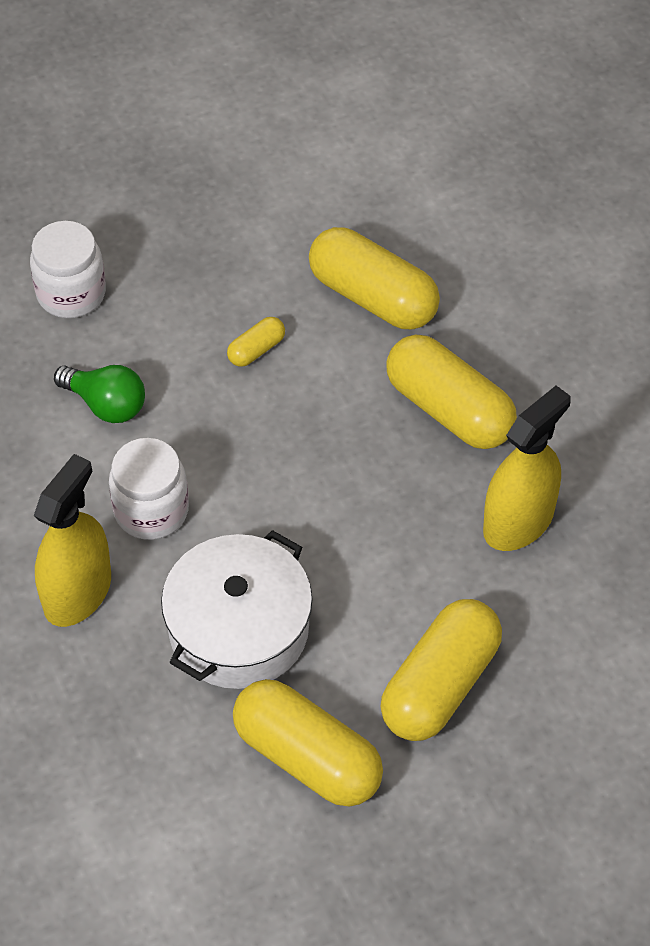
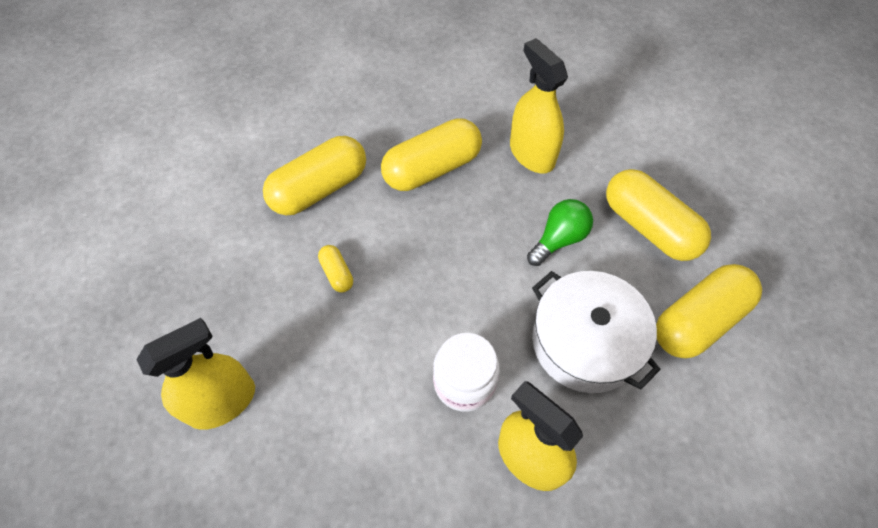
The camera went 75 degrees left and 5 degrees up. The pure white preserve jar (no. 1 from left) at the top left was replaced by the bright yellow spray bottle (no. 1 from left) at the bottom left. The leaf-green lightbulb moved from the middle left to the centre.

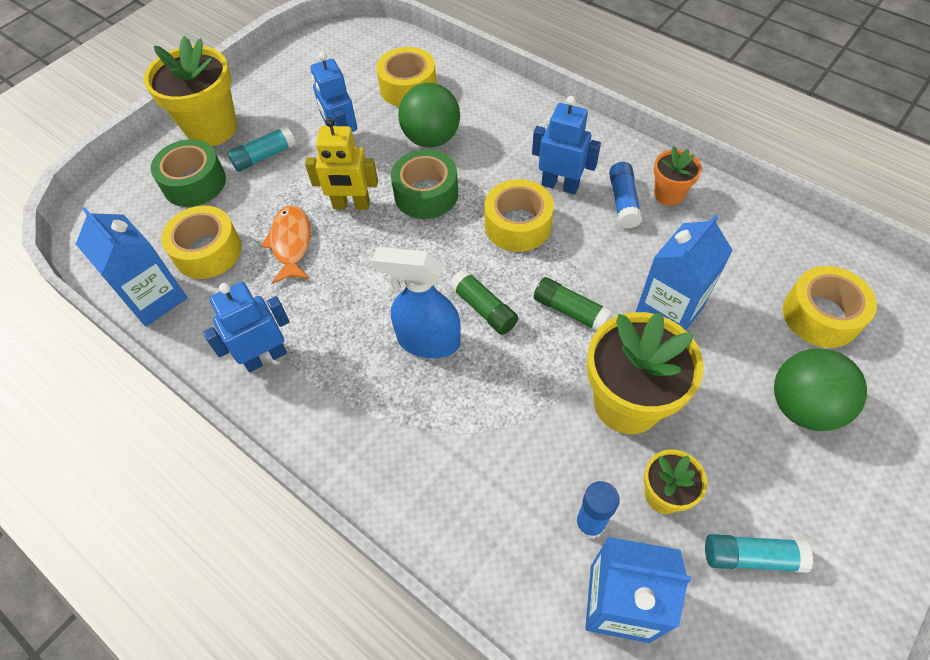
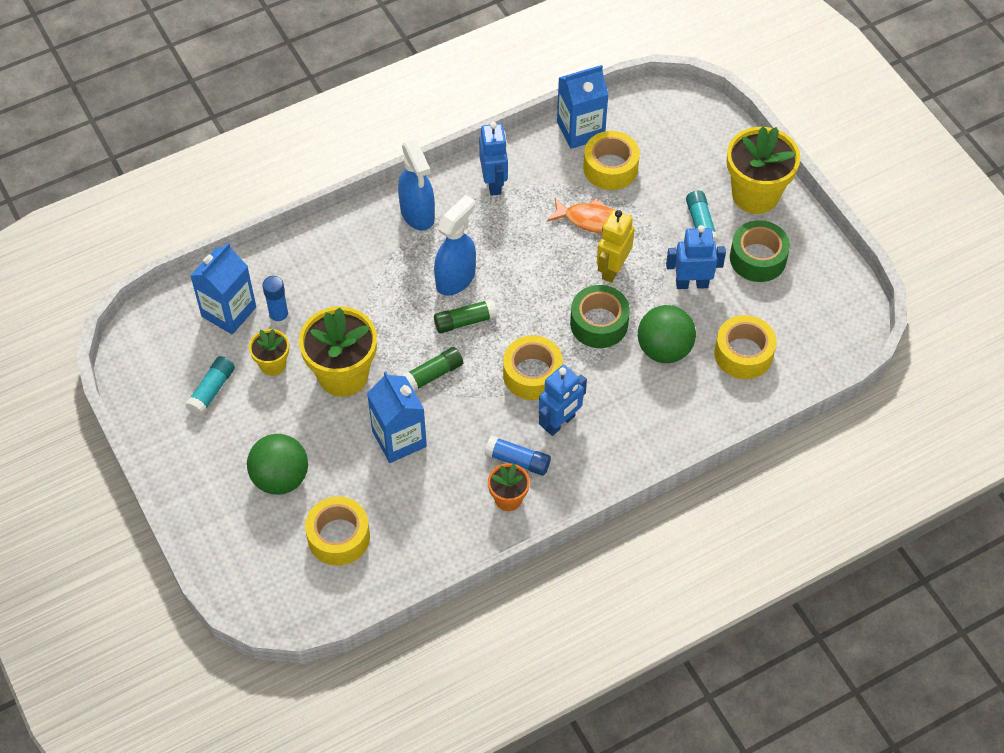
The camera went 110 degrees right and 0 degrees up. The cobalt spray bottle (no. 1 from left) at the top centre appeared. The leaf-green tape (no. 1 from left in the first image) moved from the top left to the middle right.

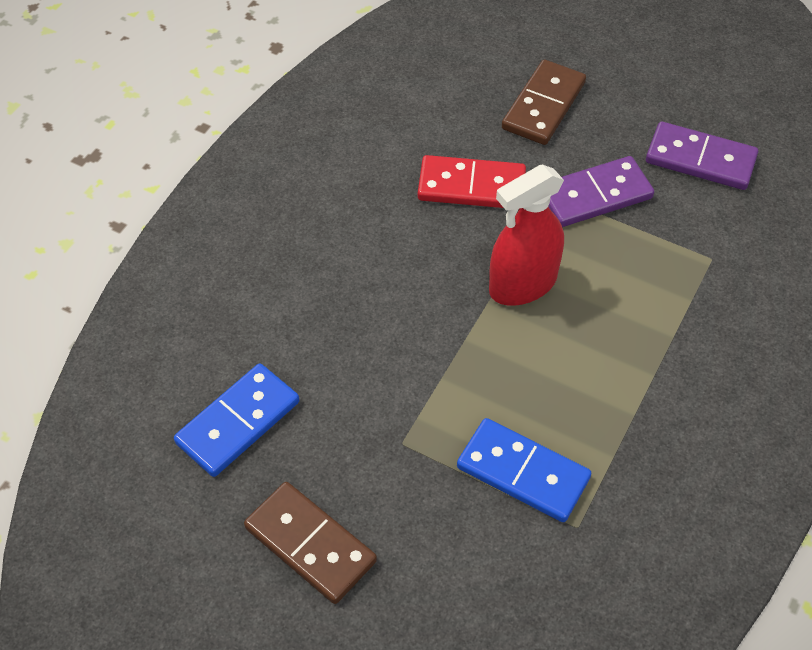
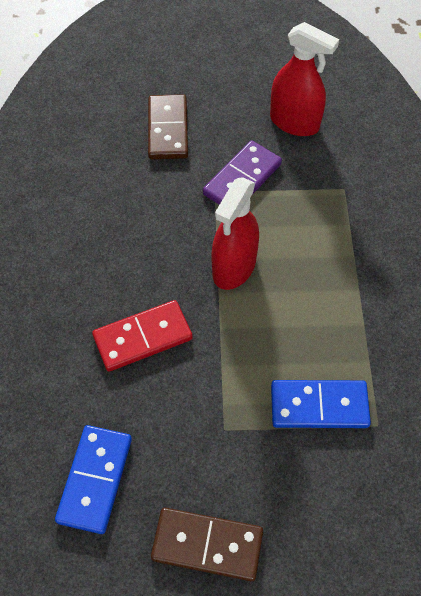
The camera went 30 degrees left and 5 degrees up. The red domino moved from the top centre to the centre. The violet domino (no. 2 from left) at the top right was replaced by the red spray bottle (no. 2 from left) at the top right.

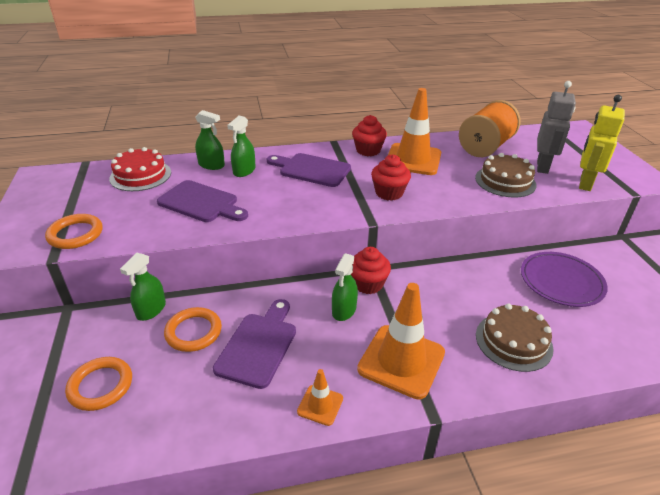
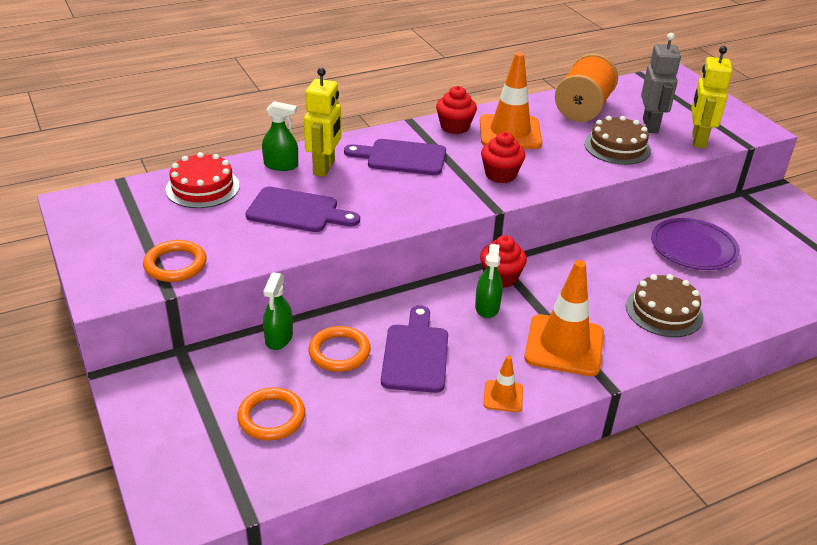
The camera went 15 degrees left and 0 degrees up. The leaf-green spray bottle (no. 3 from left) at the top centre was replaced by the bright yellow robot (no. 1 from left) at the top centre.

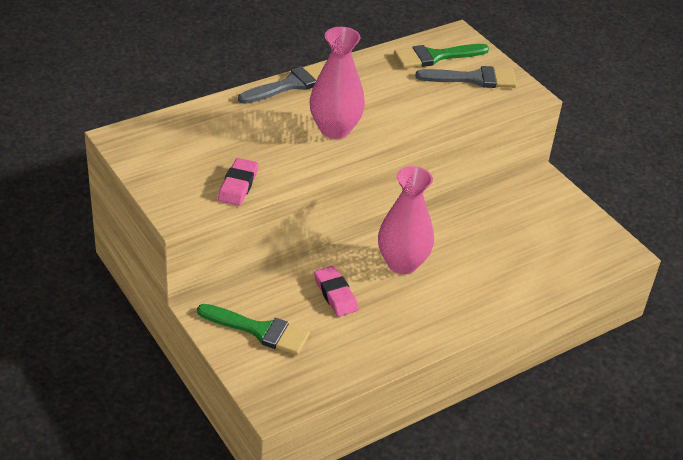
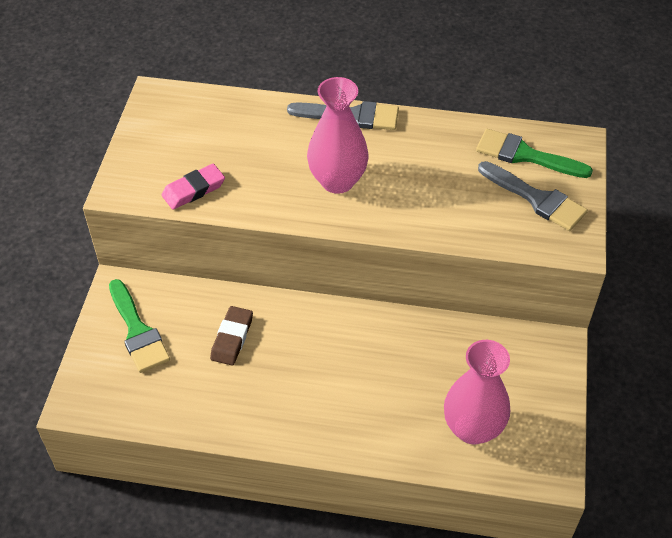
The camera went 45 degrees right and 10 degrees up. The rosy gum eraser (no. 2 from left) at the centre became the brown gum eraser at the centre. The rosy flower vase (no. 2 from left) moved from the centre to the bottom right.

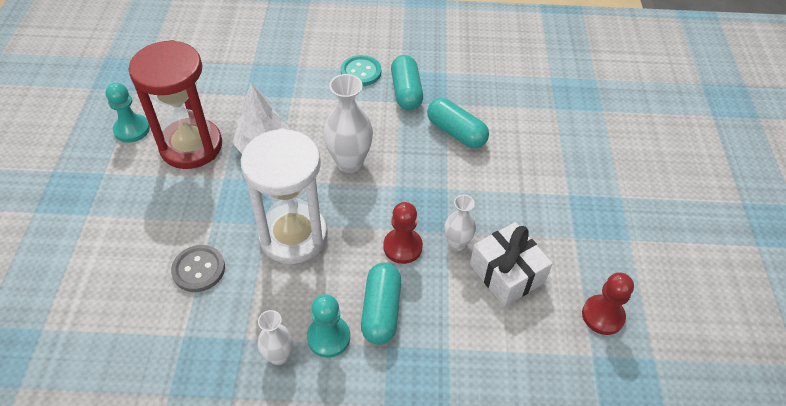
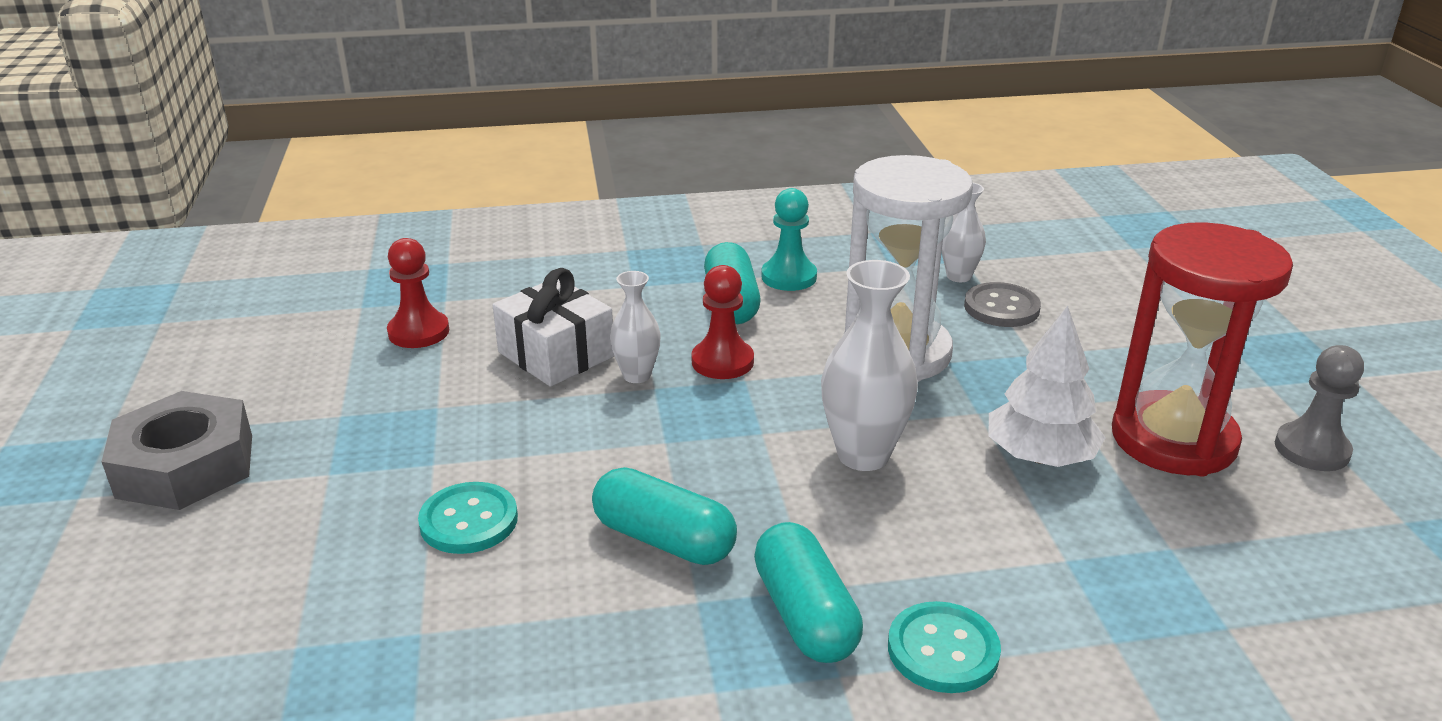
The camera went 170 degrees right and 20 degrees down. The ash-grey nut at the middle left appeared. The turquoise button (no. 1 from left) at the bottom left appeared. The pure white flower vase (no. 1 from left in the first image) moved from the bottom centre to the top right. The turquoise game pawn (no. 1 from left) at the top left became the ash-grey game pawn at the middle right.

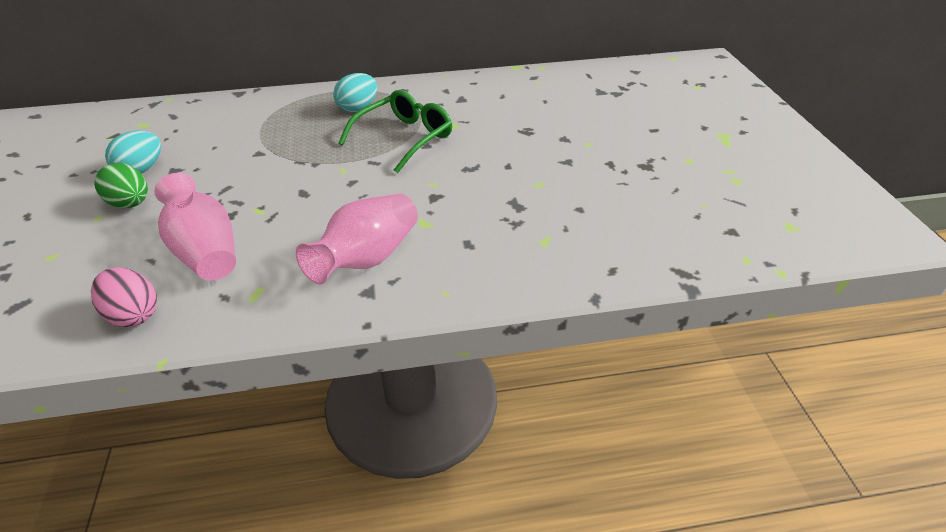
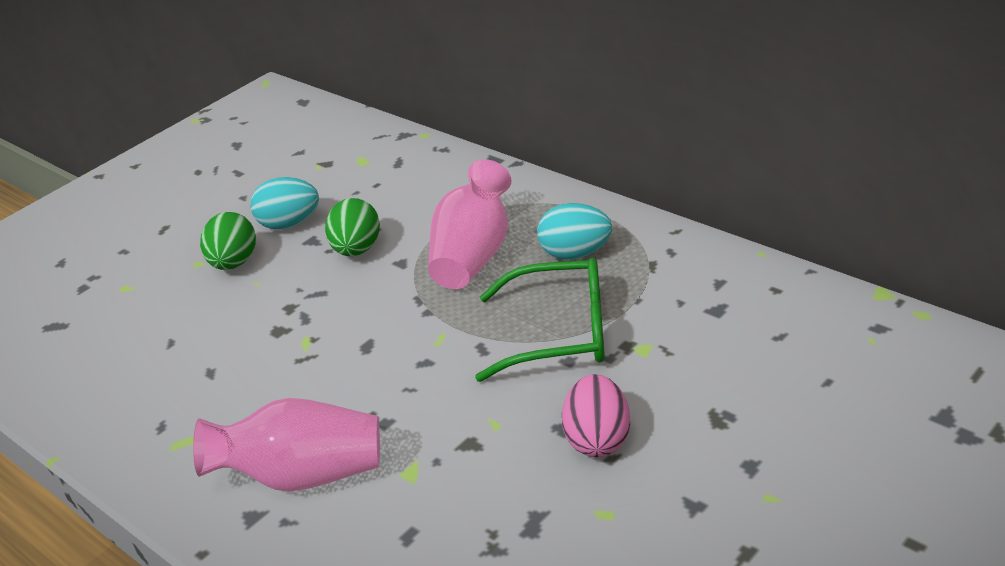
The camera went 55 degrees right and 5 degrees down. The leaf-green egg shape (no. 2 from left) at the centre appeared. The rosy flower vase (no. 1 from left in the first image) moved from the middle left to the centre. The rosy egg shape moved from the middle left to the bottom centre.

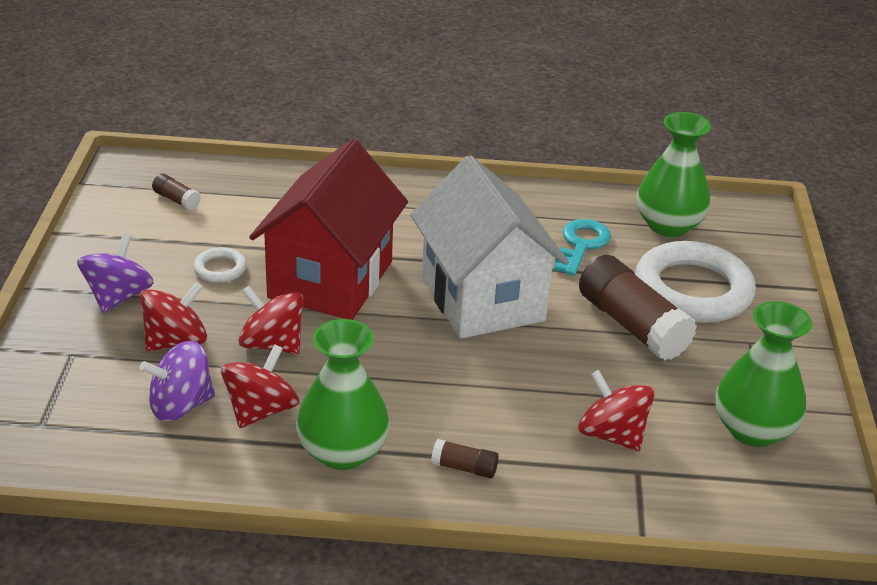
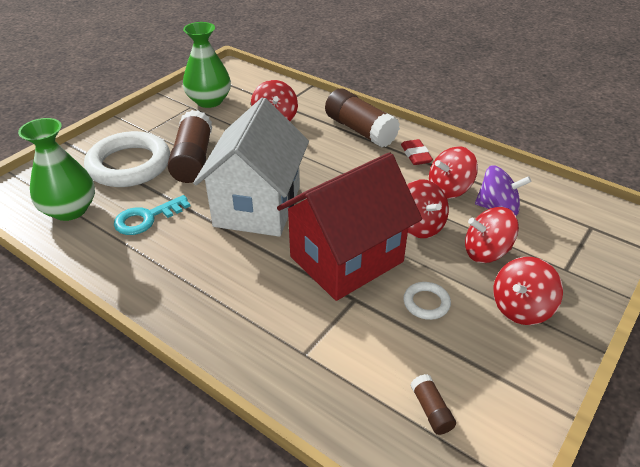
The camera went 145 degrees left and 5 degrees up. The brown stick of glue (no. 2 from left) at the bottom centre changed to 2.21 times the size. The leaf-green flower vase (no. 1 from left) at the bottom centre was replaced by the red gum eraser at the top centre. The violet toy top (no. 1 from left) at the middle left became the red toy top (no. 5 from left) at the middle right.

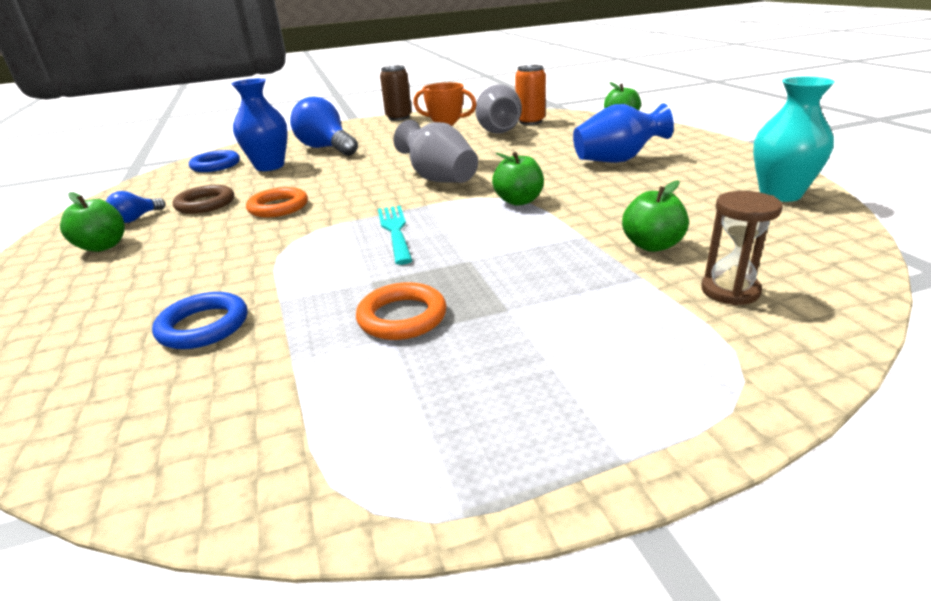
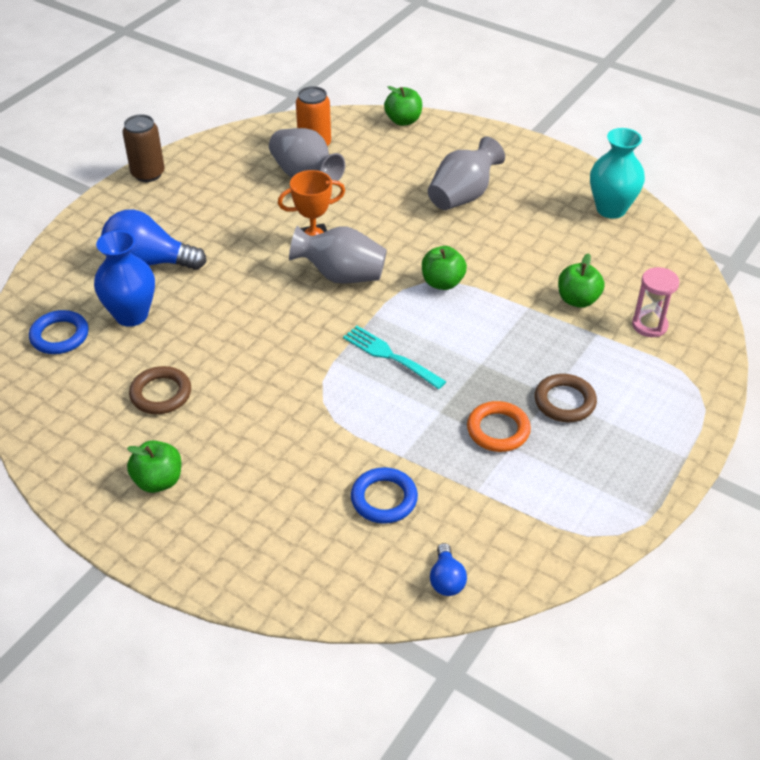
The camera went 40 degrees left and 15 degrees up. The cobalt flower vase (no. 2 from left) at the top right became the ash-grey flower vase (no. 3 from left) at the top centre. The cobalt lightbulb (no. 1 from left in the first image) moved from the middle left to the bottom centre. The brown hoop (no. 2 from left) at the middle right appeared. The brown sandglass at the middle right became the rosy sandglass at the middle right. The orange hoop (no. 1 from left) at the middle left disappeared.

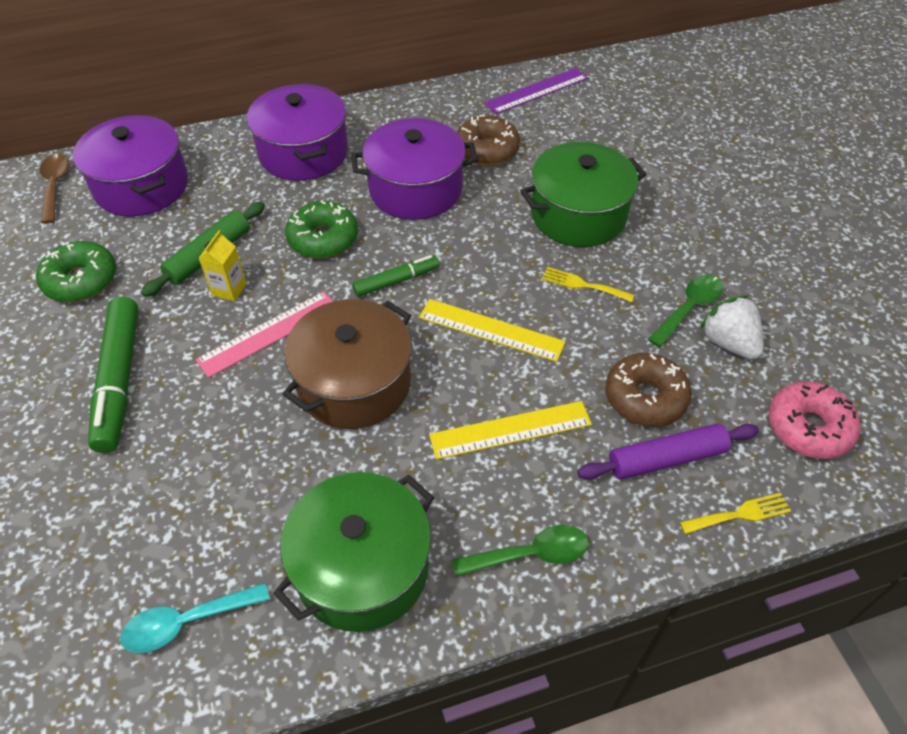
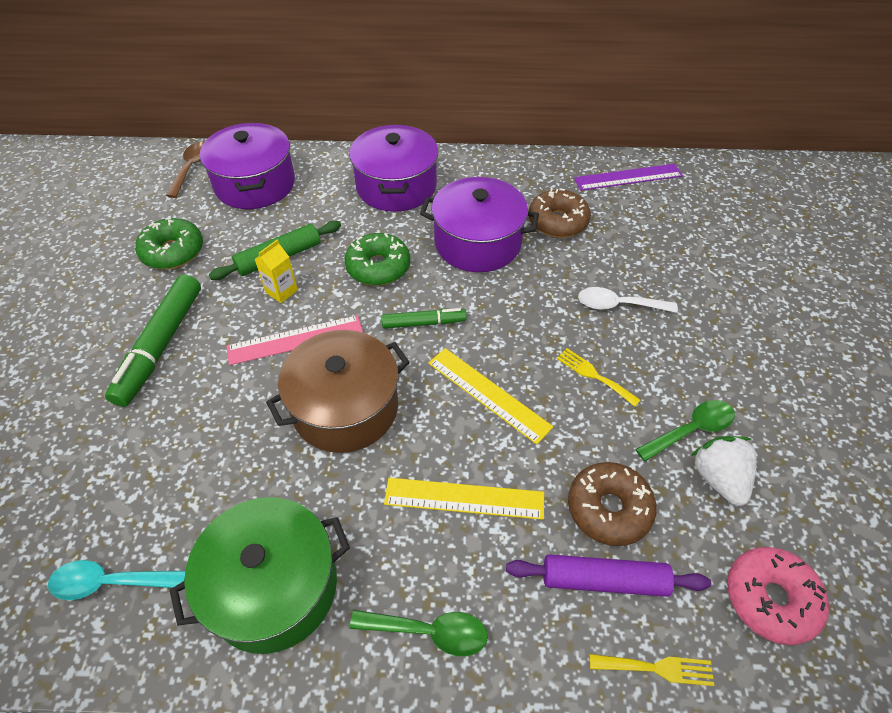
The camera went 20 degrees right and 0 degrees up. The leaf-green pot (no. 2 from left) at the top centre was replaced by the pure white teaspoon at the middle right.

